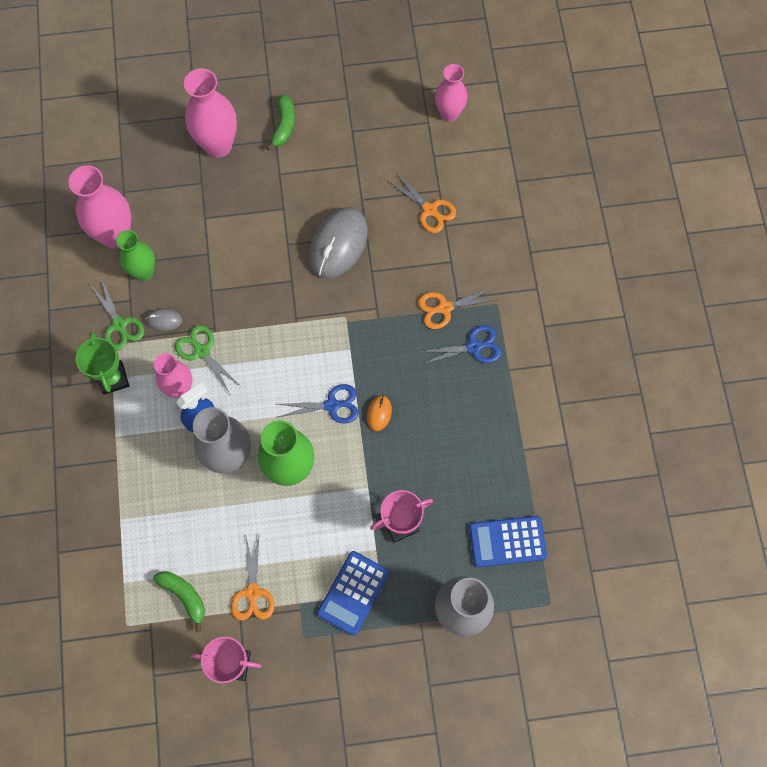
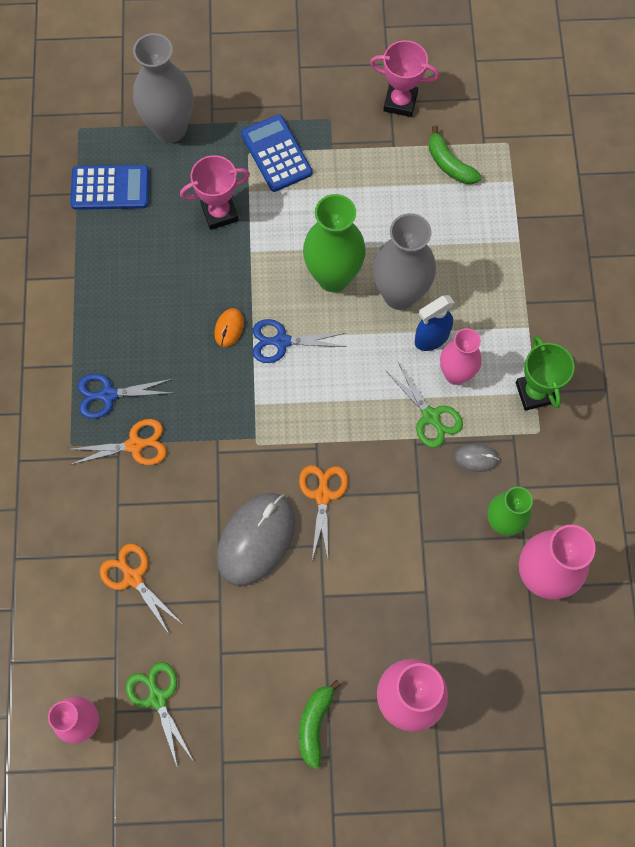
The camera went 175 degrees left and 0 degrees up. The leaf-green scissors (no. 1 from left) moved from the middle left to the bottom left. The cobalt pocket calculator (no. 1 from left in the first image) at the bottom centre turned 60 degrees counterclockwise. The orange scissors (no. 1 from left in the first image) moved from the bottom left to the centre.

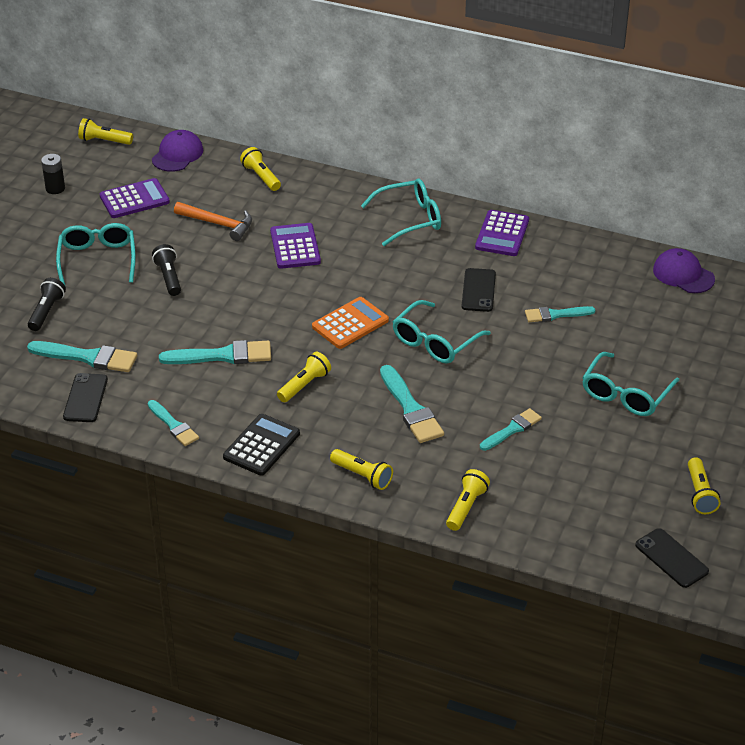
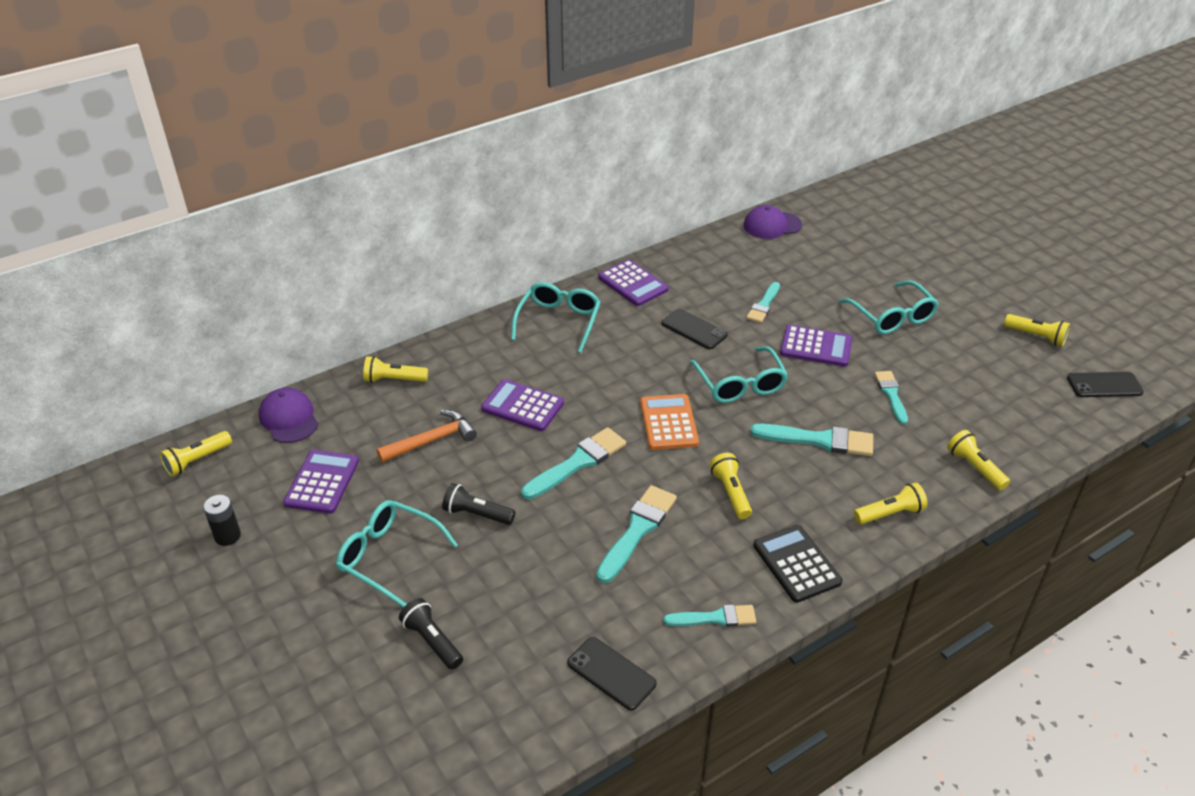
The camera went 55 degrees left and 0 degrees up. The turquoise paint brush (no. 1 from left) moved from the middle left to the centre. The violet pocket calculator (no. 4 from left) at the middle right appeared.

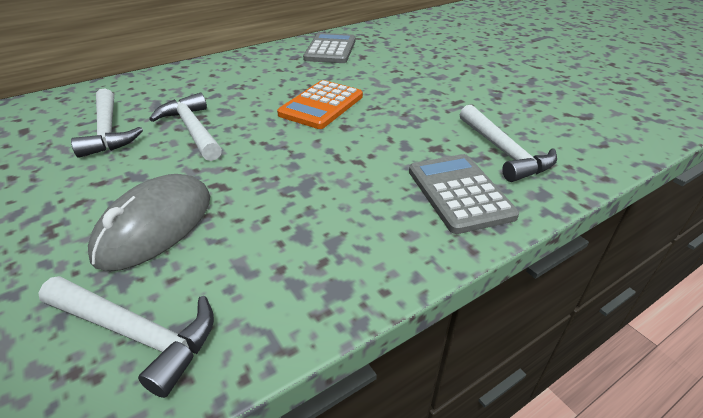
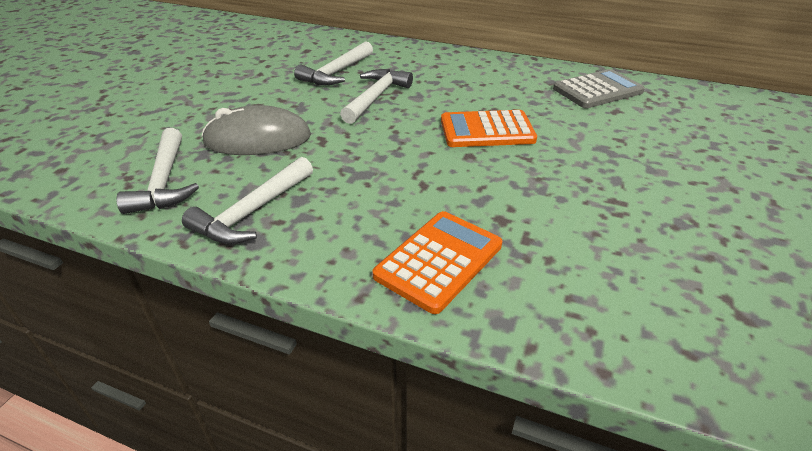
The camera went 55 degrees right and 0 degrees up. The pure white carpenter's hammer (no. 4 from left in the first image) moved from the middle right to the middle left. The ash-grey pocket calculator (no. 2 from left) at the centre became the orange pocket calculator (no. 1 from left) at the centre.

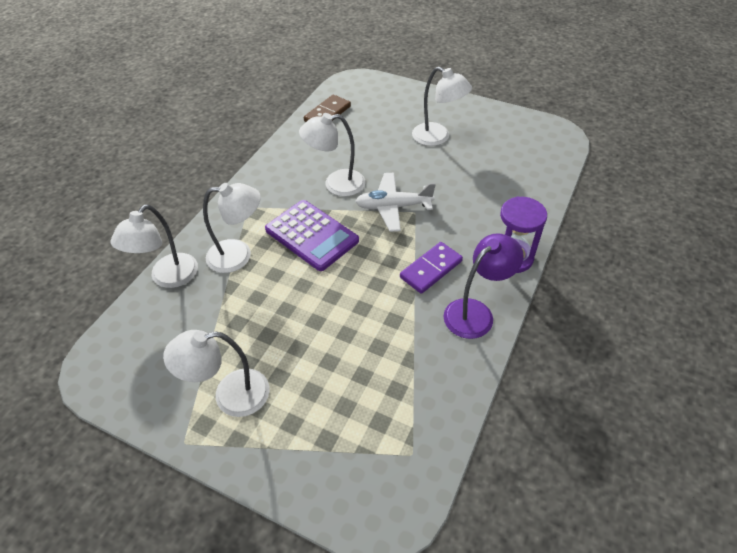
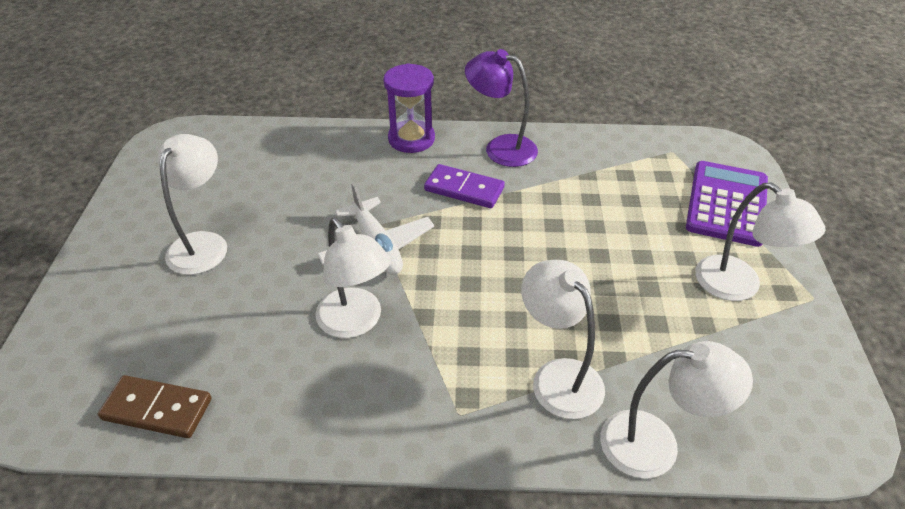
The camera went 115 degrees left and 5 degrees down. The violet pocket calculator moved from the centre to the middle right.

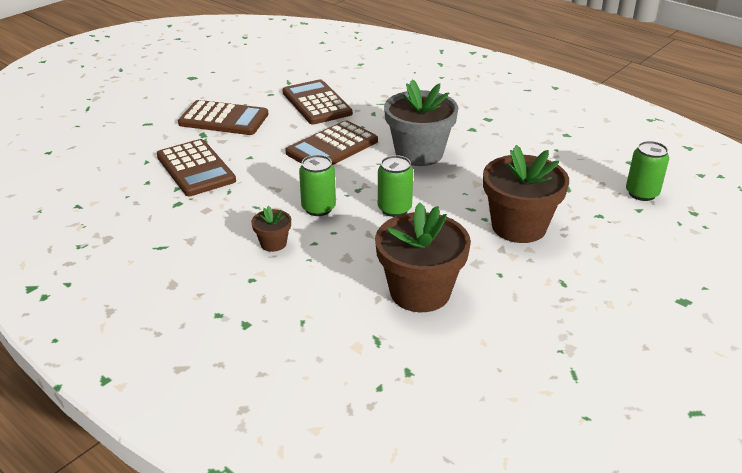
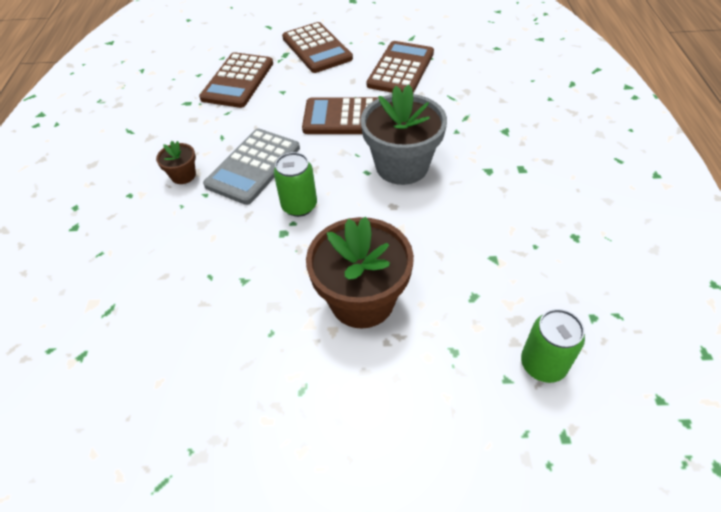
The camera went 50 degrees right and 15 degrees up. The leaf-green soda can (no. 1 from left) at the centre was replaced by the ash-grey pocket calculator at the top centre. The brown potted plant (no. 2 from left) at the centre disappeared.

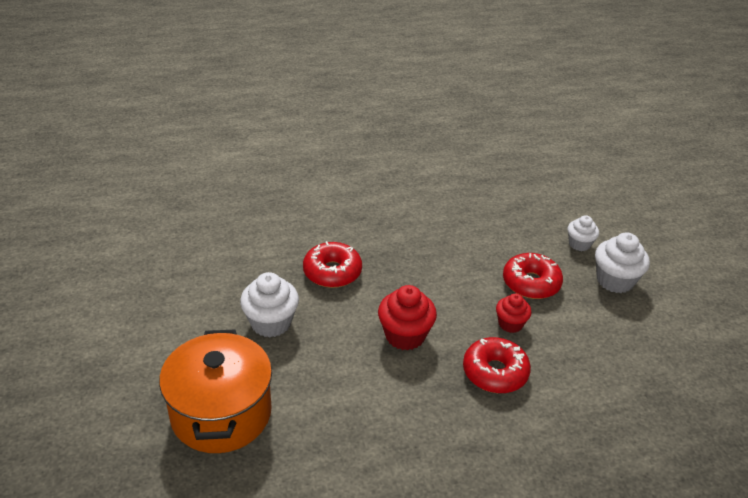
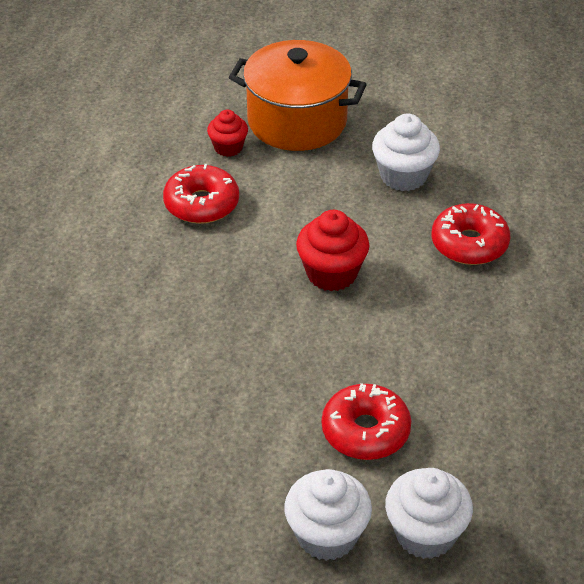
The camera went 115 degrees right and 5 degrees up. The red donut (no. 2 from left in the first image) moved from the bottom centre to the top centre. The red cupcake (no. 2 from left in the first image) moved from the middle right to the top centre. The pure white cupcake (no. 2 from left in the first image) at the middle right changed to 1.61 times the size.

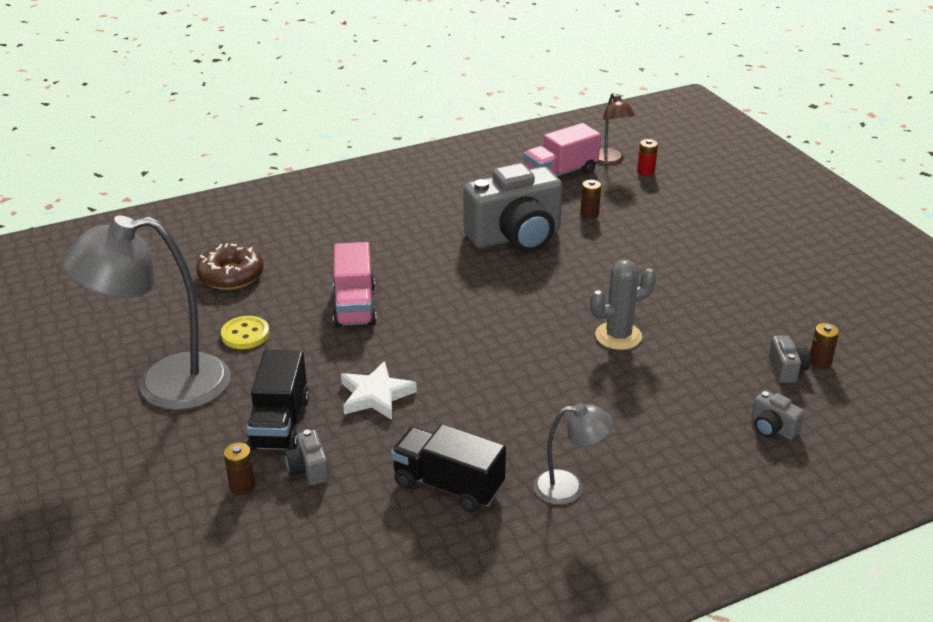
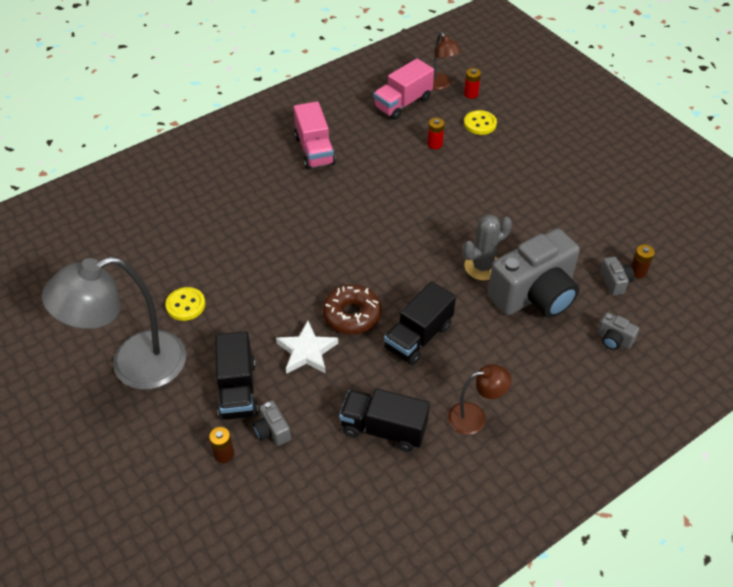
The camera went 10 degrees left and 15 degrees up. The rosy lorry (no. 1 from left) moved from the centre to the top centre. The brown donut moved from the middle left to the centre. The ebony lorry (no. 3 from left) at the centre appeared. The brown power cell (no. 2 from left) at the top centre became the red power cell (no. 1 from left) at the top centre. The ash-grey reading lamp (no. 2 from left) at the bottom centre became the brown reading lamp (no. 2 from left) at the bottom centre. The bright yellow button (no. 2 from left) at the top centre appeared. The ash-grey photo camera (no. 2 from left) moved from the top centre to the middle right.

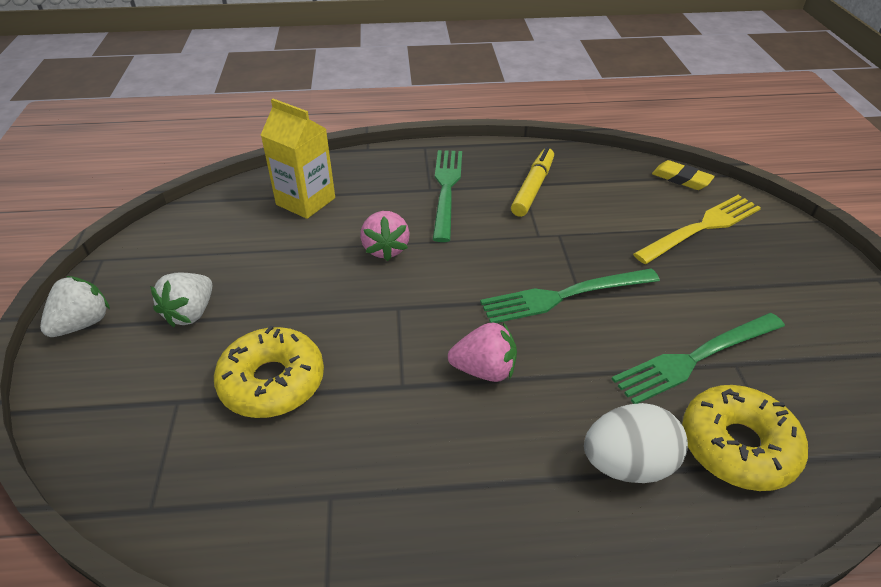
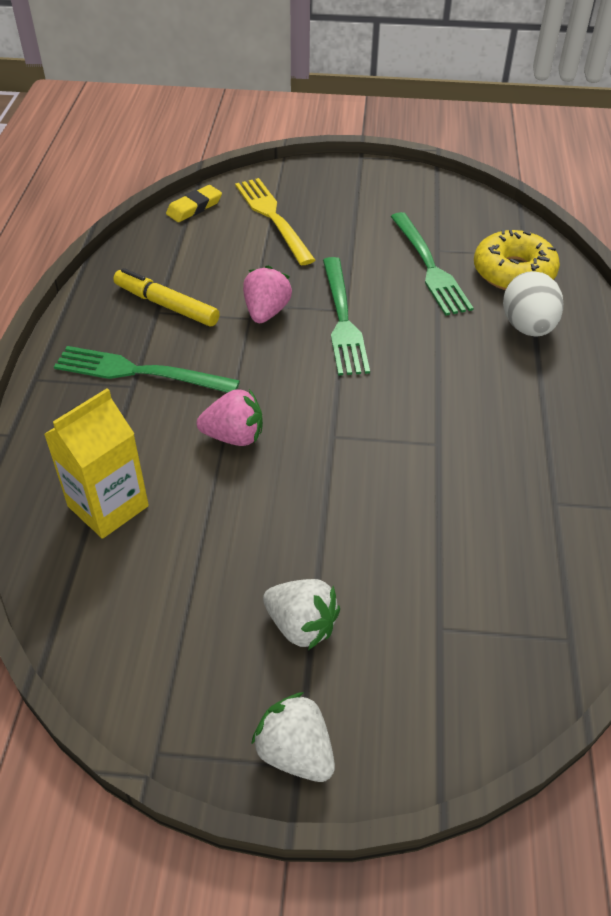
The camera went 80 degrees left and 5 degrees up. The rosy berry (no. 2 from left) moved from the centre to the top centre. The bright yellow donut (no. 1 from left) at the middle left disappeared.

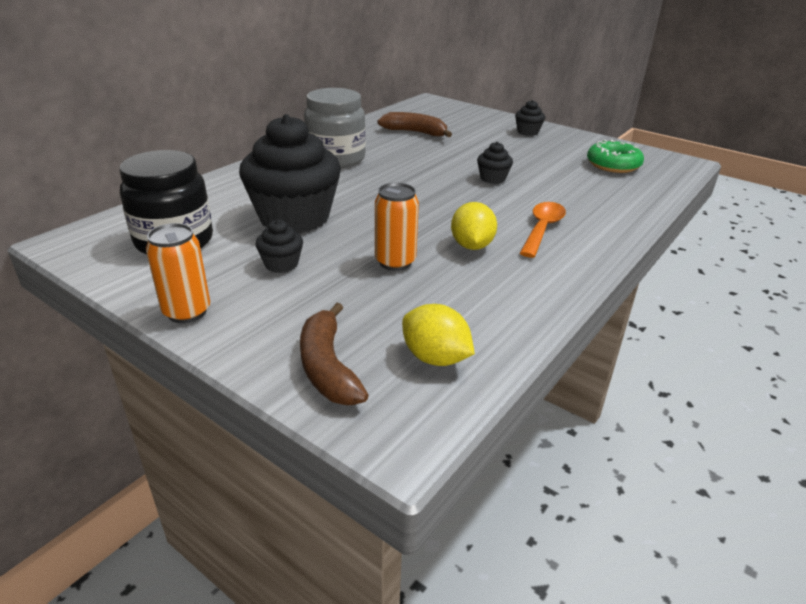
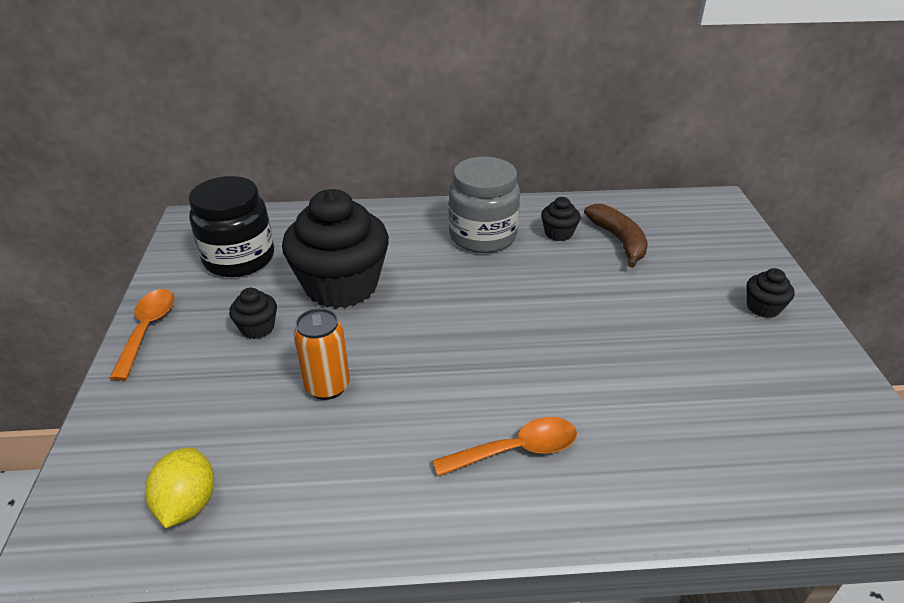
The camera went 50 degrees right and 5 degrees up. The orange soda can (no. 1 from left) at the middle left was replaced by the orange teaspoon (no. 1 from left) at the middle left. The ebony cupcake (no. 3 from left) moved from the top centre to the centre. The brown banana fruit (no. 1 from left) at the centre disappeared. The bright yellow toy lemon (no. 2 from left) at the centre disappeared. The leaf-green donut at the top right disappeared.

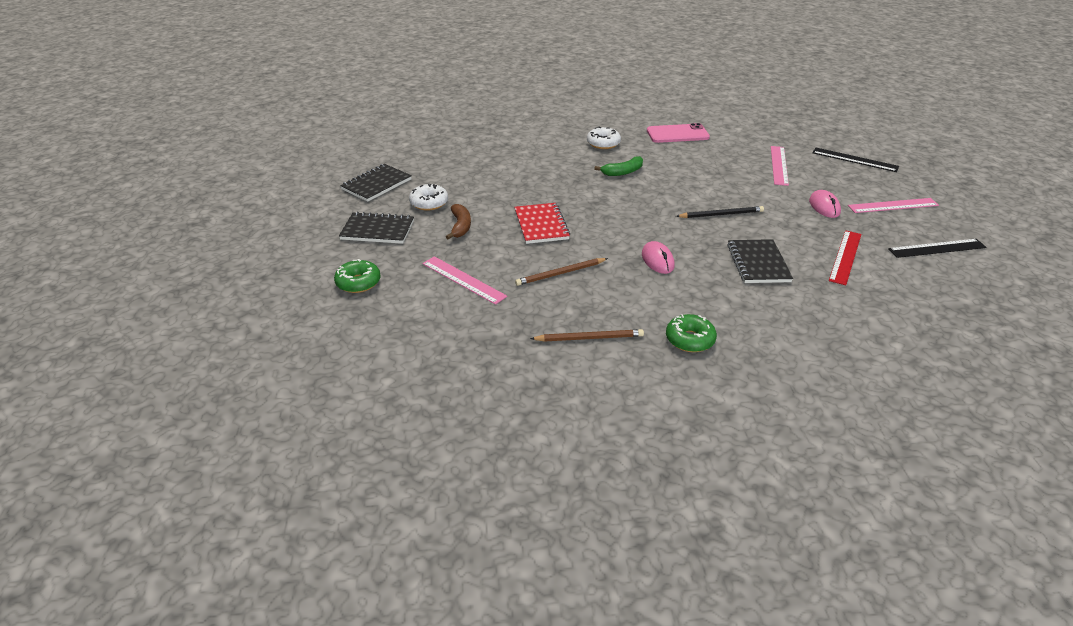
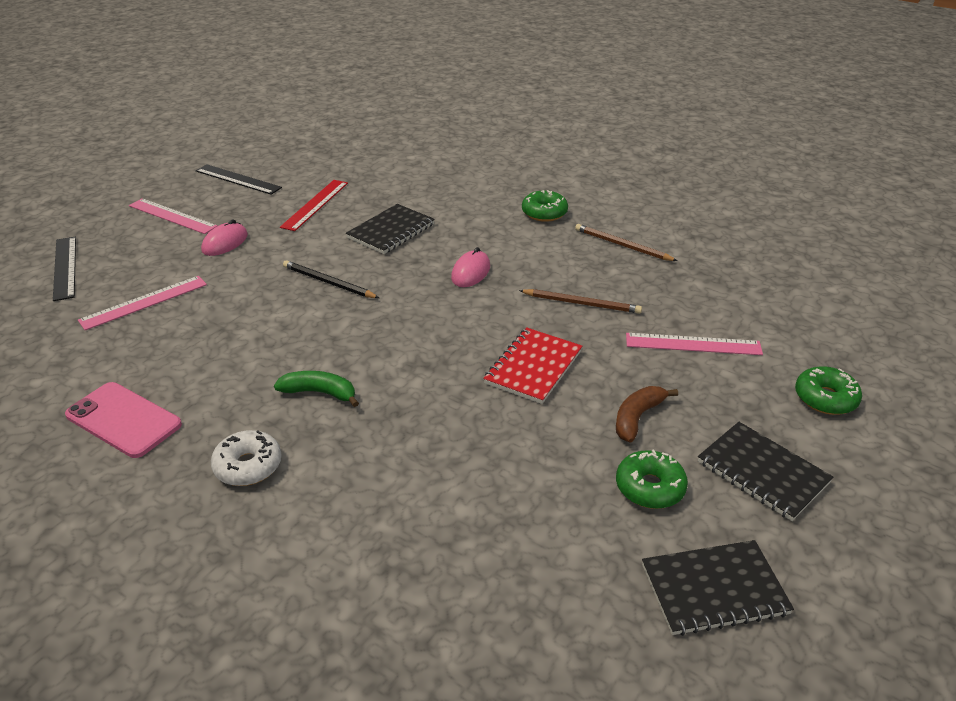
The camera went 140 degrees left and 0 degrees up. The red measuring stick at the middle right turned 45 degrees counterclockwise. The pure white donut (no. 1 from left) at the top centre became the leaf-green donut (no. 2 from left) at the bottom right. The rosy measuring stick (no. 1 from left in the first image) at the centre turned 75 degrees counterclockwise.

